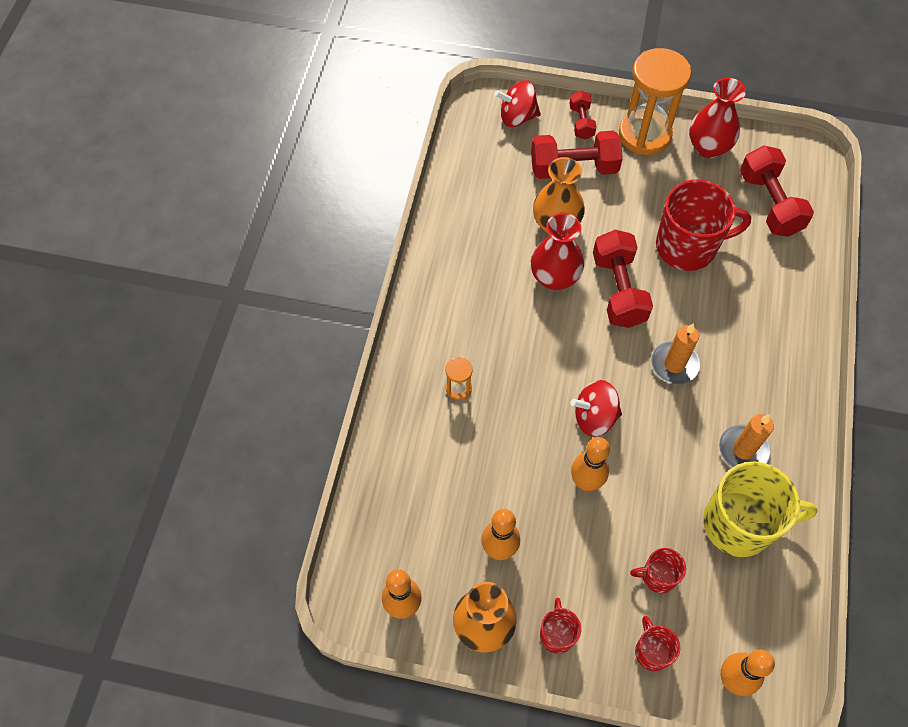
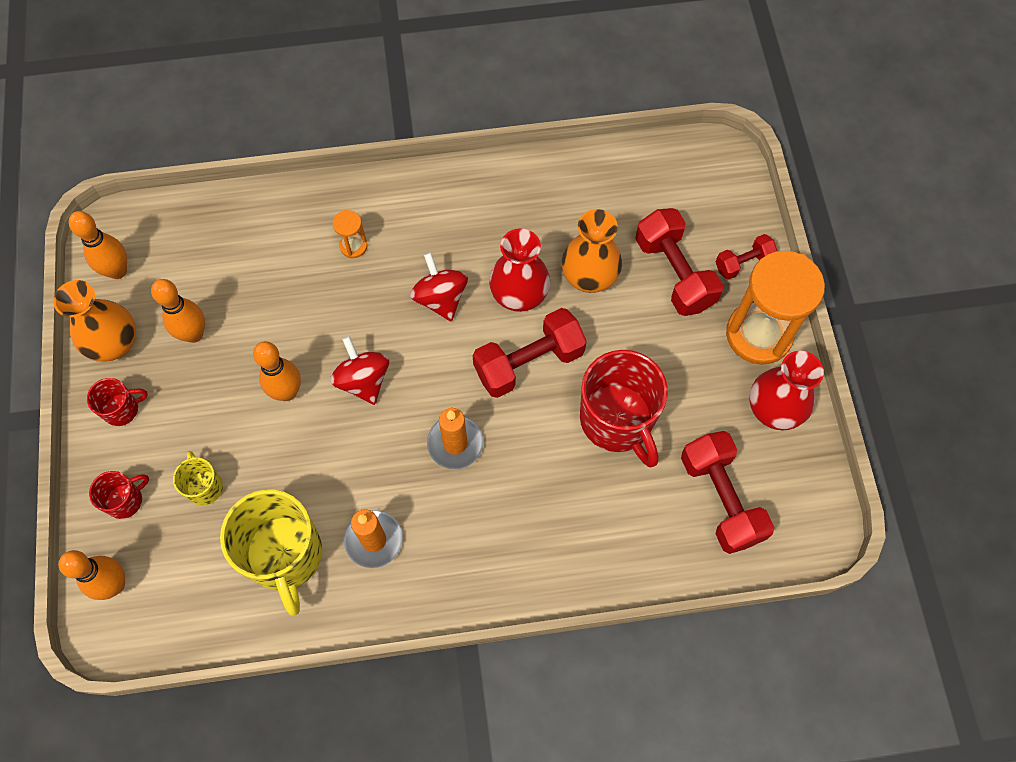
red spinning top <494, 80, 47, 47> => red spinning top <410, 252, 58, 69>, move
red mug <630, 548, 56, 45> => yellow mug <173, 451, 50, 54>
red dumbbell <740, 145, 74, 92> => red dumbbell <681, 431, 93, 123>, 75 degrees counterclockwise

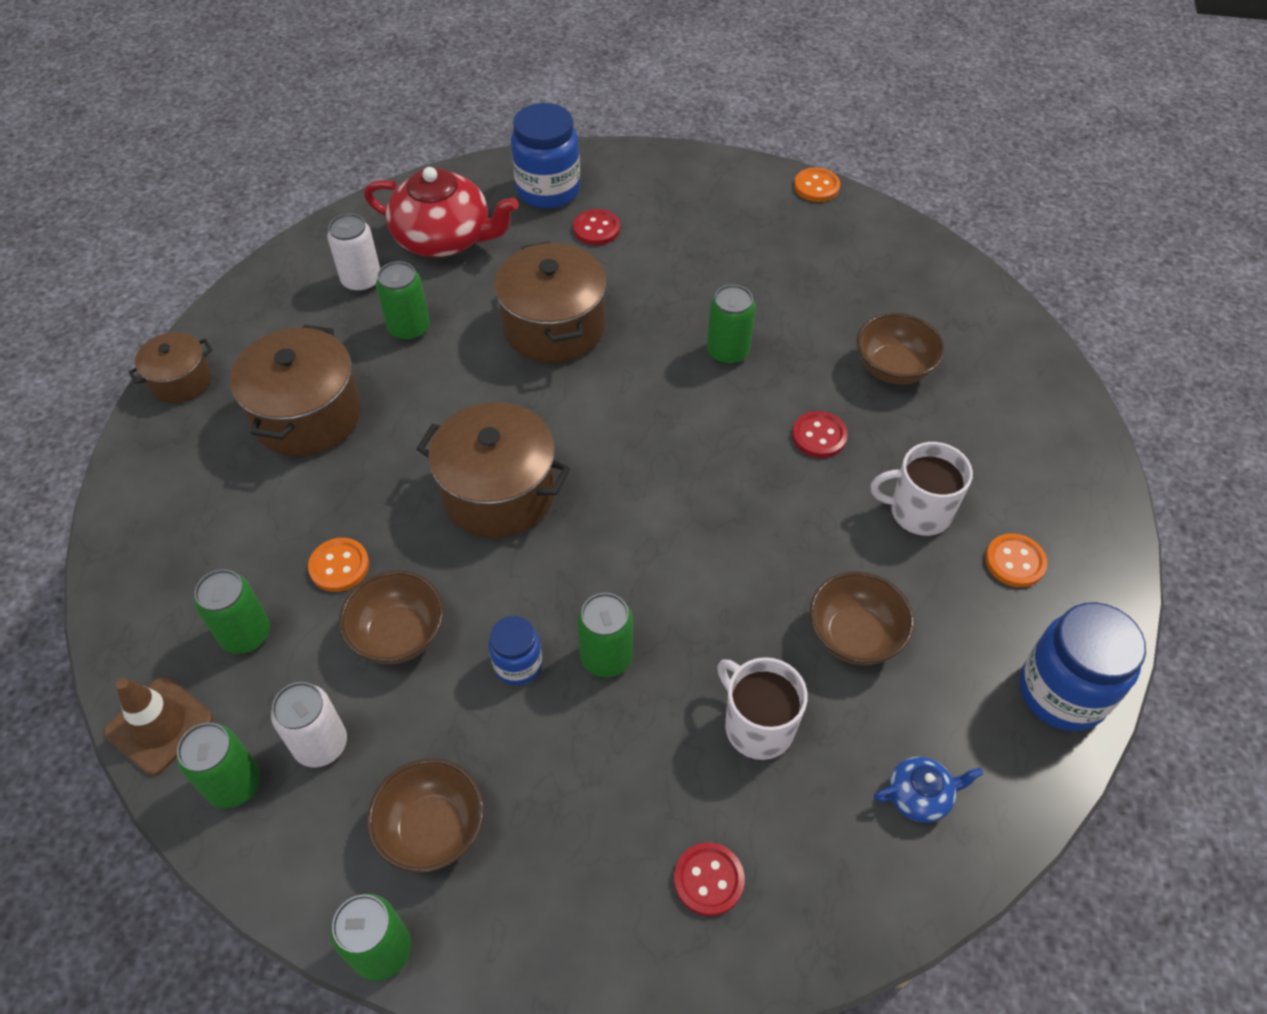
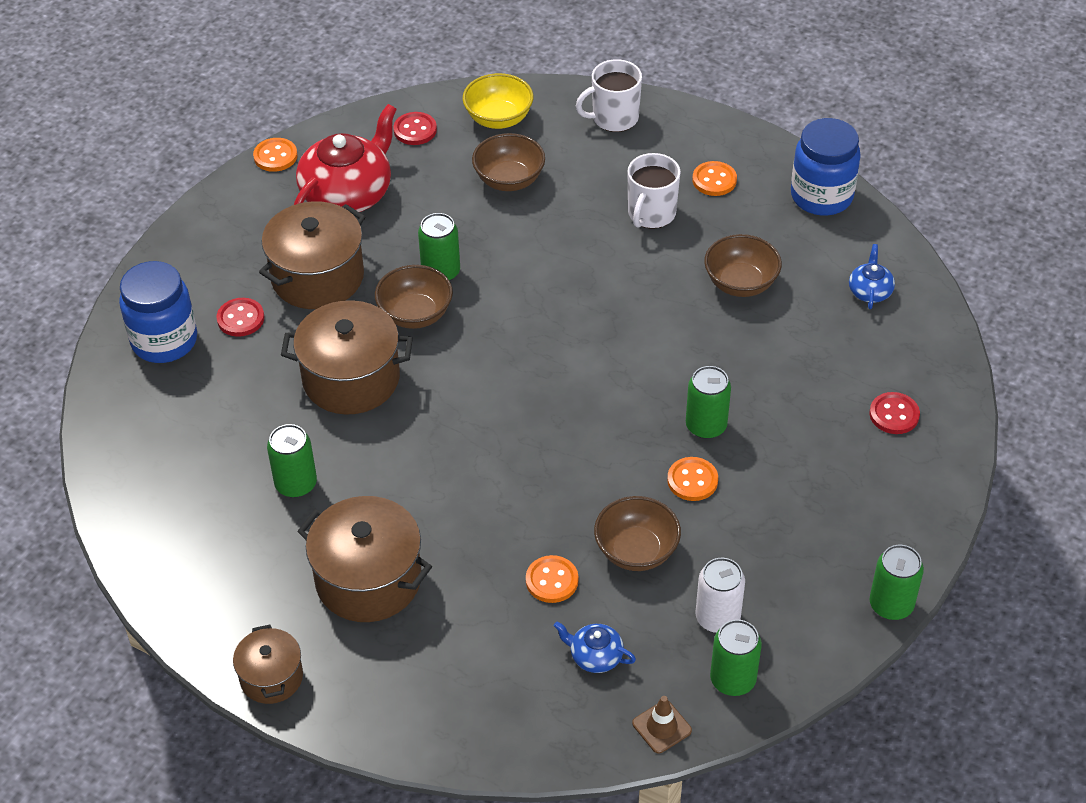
brown traffic cone <103, 676, 110, 100> => brown traffic cone <632, 696, 60, 58>, x0.66
green can <194, 569, 76, 85> => blue teapot <554, 621, 82, 52>
white can <327, 214, 53, 78> => nothing
red teapot <364, 167, 155, 90> => red teapot <294, 104, 103, 108>, move
brown bowl <367, 759, 117, 114> => brown bowl <375, 265, 78, 64>, move
brown pot <416, 402, 154, 136> => brown pot <259, 201, 106, 108>, move
blue jar <489, 616, 53, 69> => orange button <667, 457, 51, 44>
white mug <717, 657, 91, 103> => white mug <576, 59, 66, 73>, move
red button <792, 411, 56, 47> => red button <394, 112, 43, 33>, move
nothing => yellow bowl <462, 73, 71, 56>

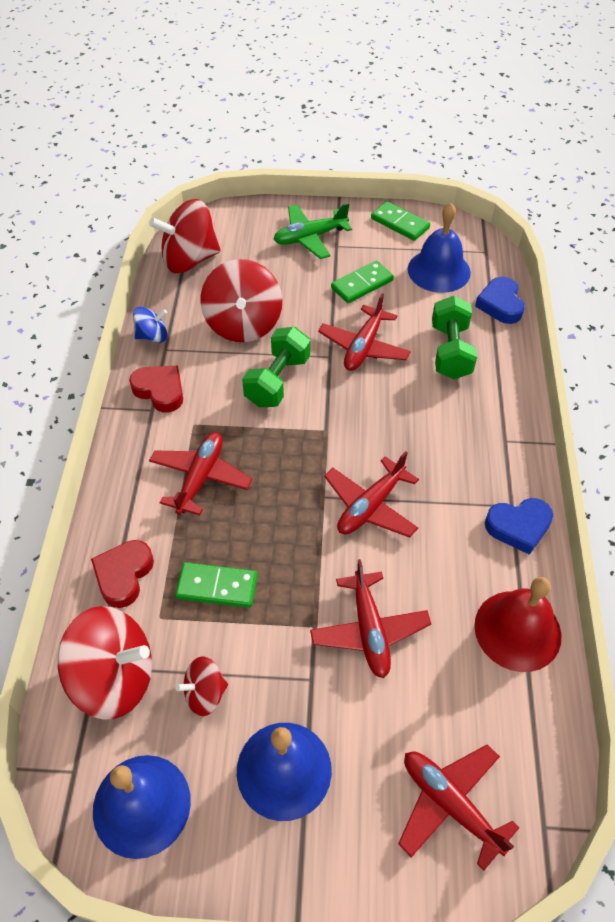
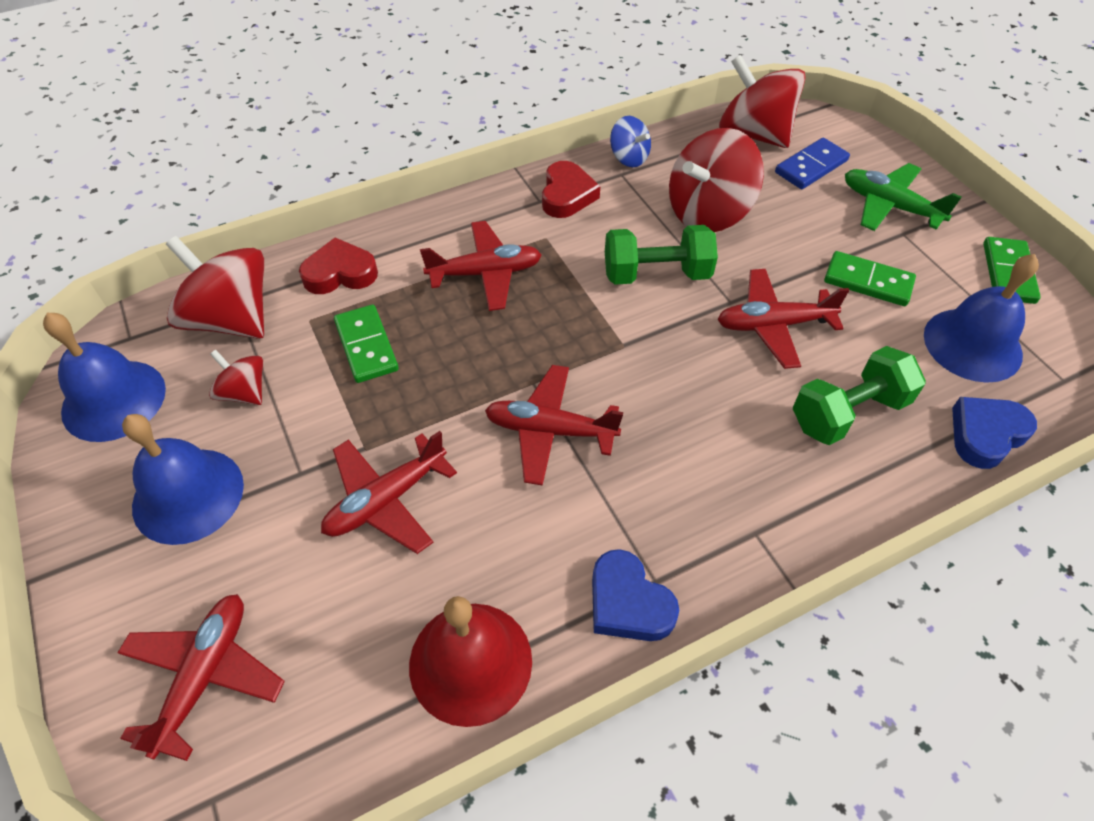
red spinning top <57, 606, 95, 114> => red spinning top <166, 236, 98, 103>, 150 degrees clockwise
nothing => blue domino <775, 138, 75, 51>

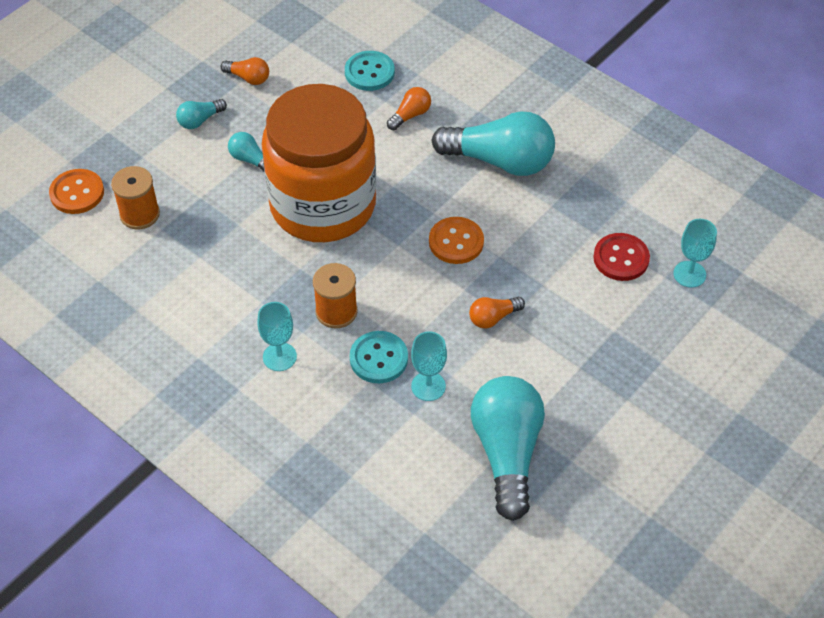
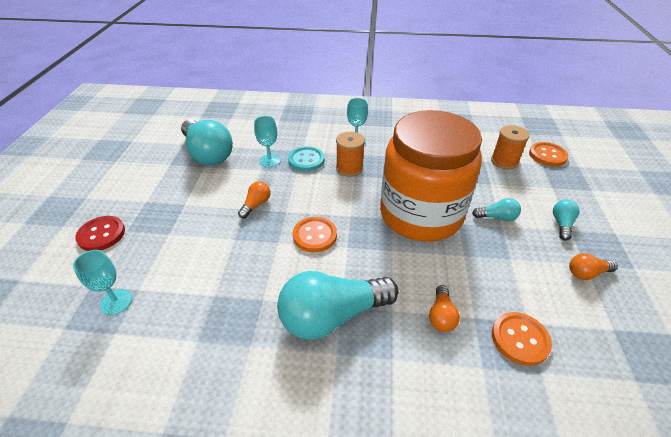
turquoise button <345, 51, 50, 40> => orange button <492, 312, 60, 54>
red button <593, 233, 57, 48> => red button <75, 216, 50, 35>, move

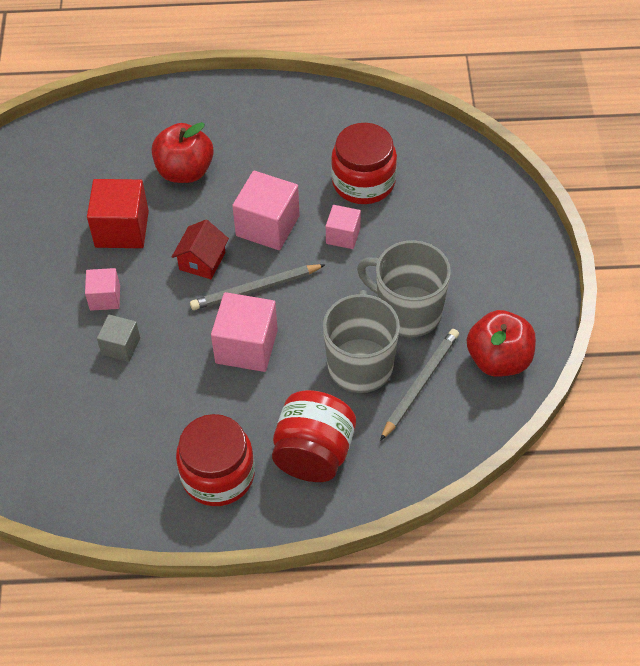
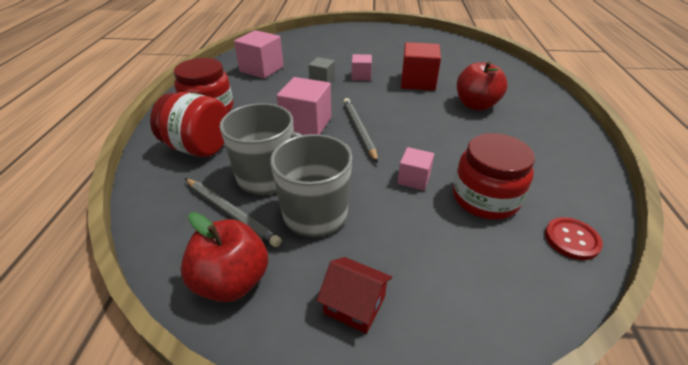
red house <172, 220, 57, 59> => red house <317, 257, 75, 77>, move
pink cube <232, 171, 68, 79> => pink cube <234, 30, 50, 49>, move
nothing => red button <545, 217, 58, 43>

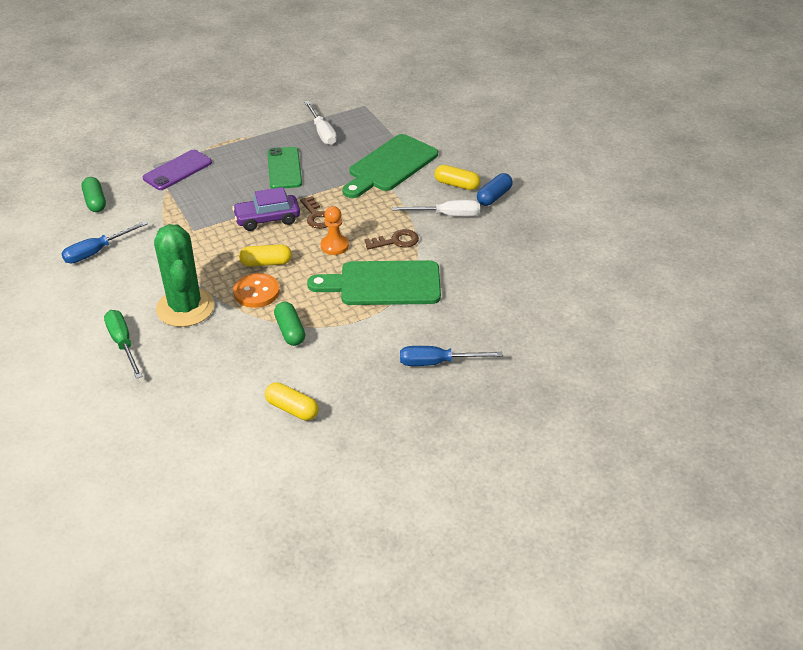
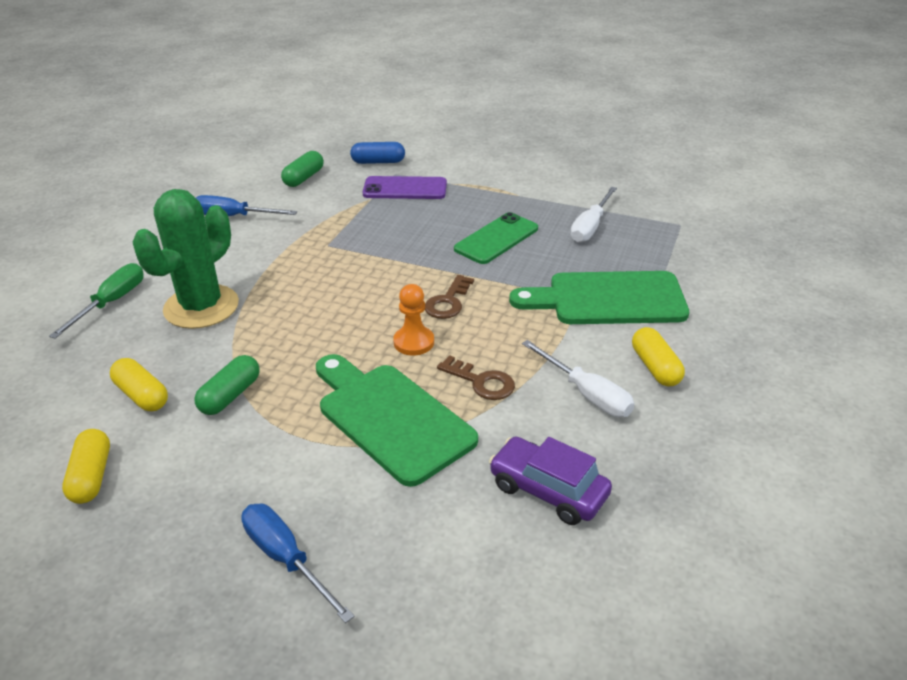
purple car <232, 187, 68, 44> => purple car <489, 437, 123, 88>, move
orange button <233, 273, 47, 35> => nothing
yellow capsule <239, 244, 53, 22> => yellow capsule <110, 358, 58, 53>, move
blue capsule <477, 173, 36, 33> => blue capsule <350, 142, 55, 22>, move

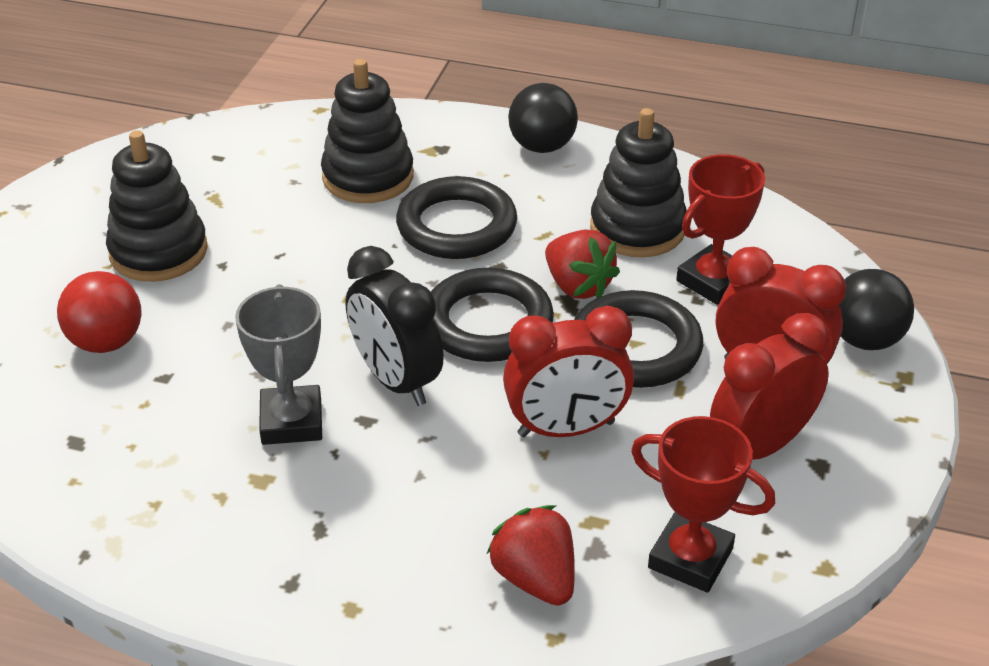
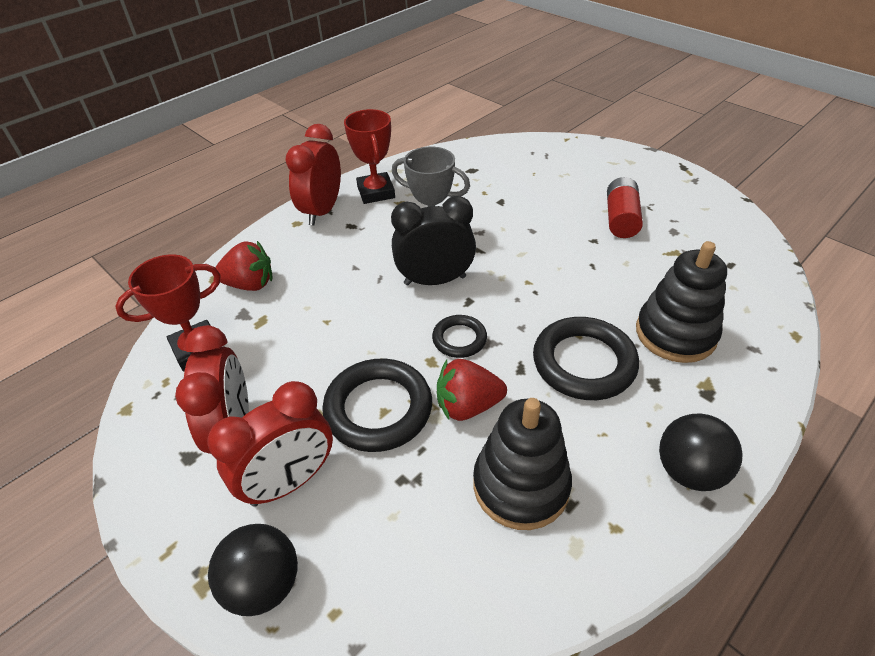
red ball <57, 271, 85, 82> => nothing
black stacking toy <106, 130, 102, 152> => red battery <607, 177, 36, 61>
black ring <431, 267, 123, 95> => black ring <432, 315, 55, 43>, x0.56
red clock <503, 306, 131, 131> => red clock <285, 124, 56, 102>, move
red trophy <676, 154, 89, 151> => red trophy <344, 109, 51, 95>, move

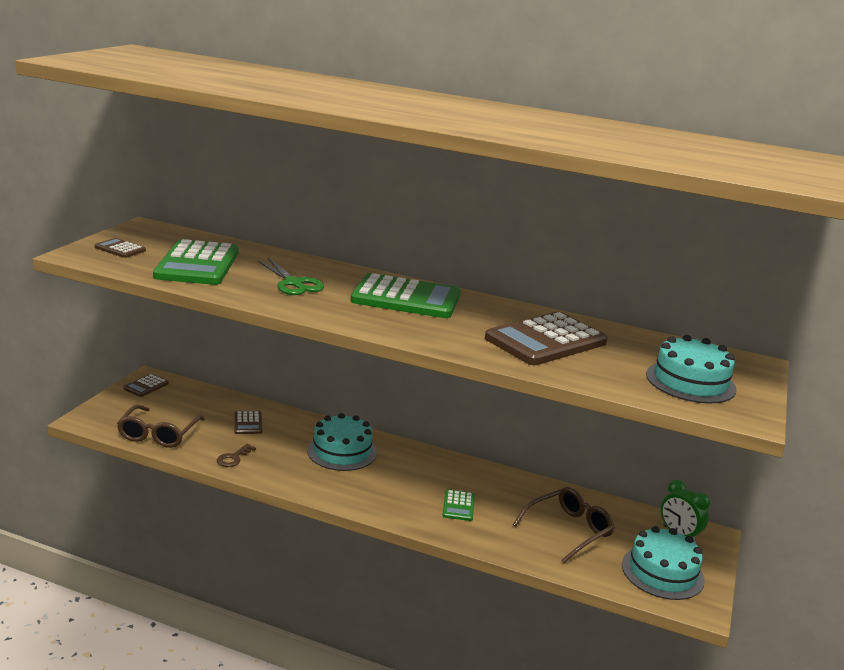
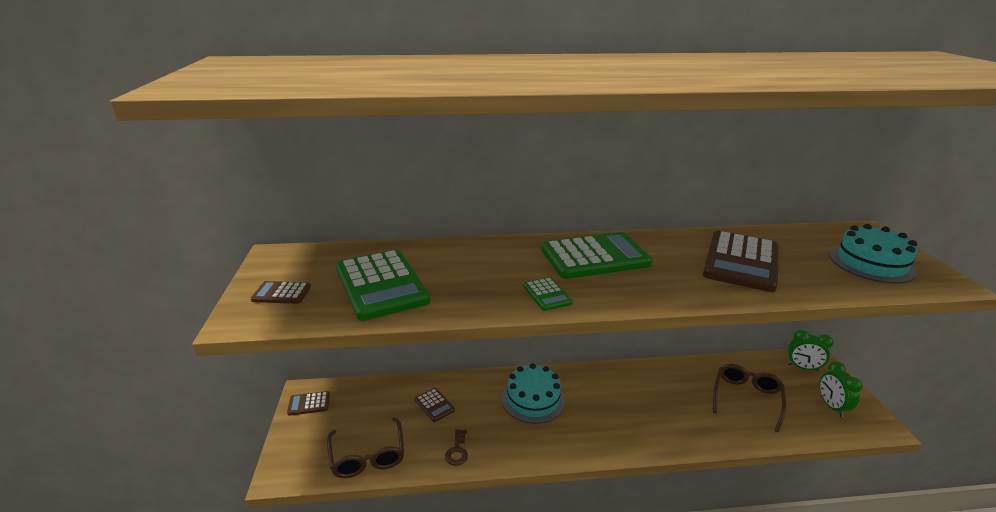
brown calculator <123, 374, 46, 23> => brown calculator <287, 391, 43, 25>, 75 degrees clockwise
green scissors <258, 258, 66, 37> => nothing
green calculator <442, 489, 33, 32> => green calculator <523, 277, 50, 34>, move
turquoise cake <622, 526, 83, 74> => green clock <819, 361, 43, 56>

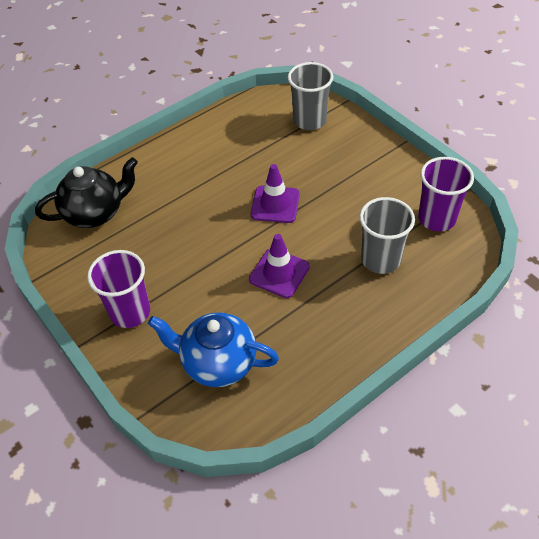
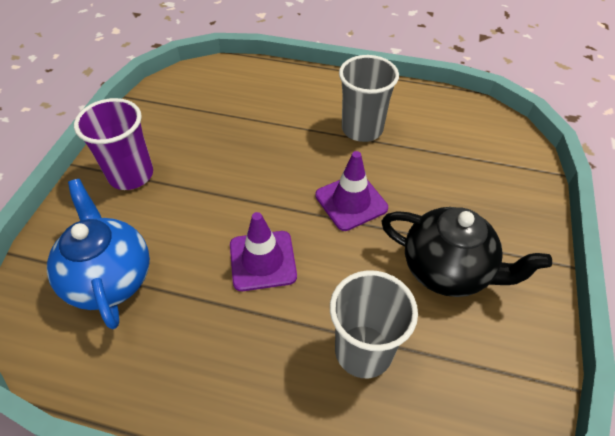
black teapot <35, 157, 103, 71> => black teapot <381, 207, 171, 90>, move
grey cup <288, 62, 45, 68> => grey cup <339, 55, 60, 87>, move
purple cup <418, 157, 56, 74> => nothing

